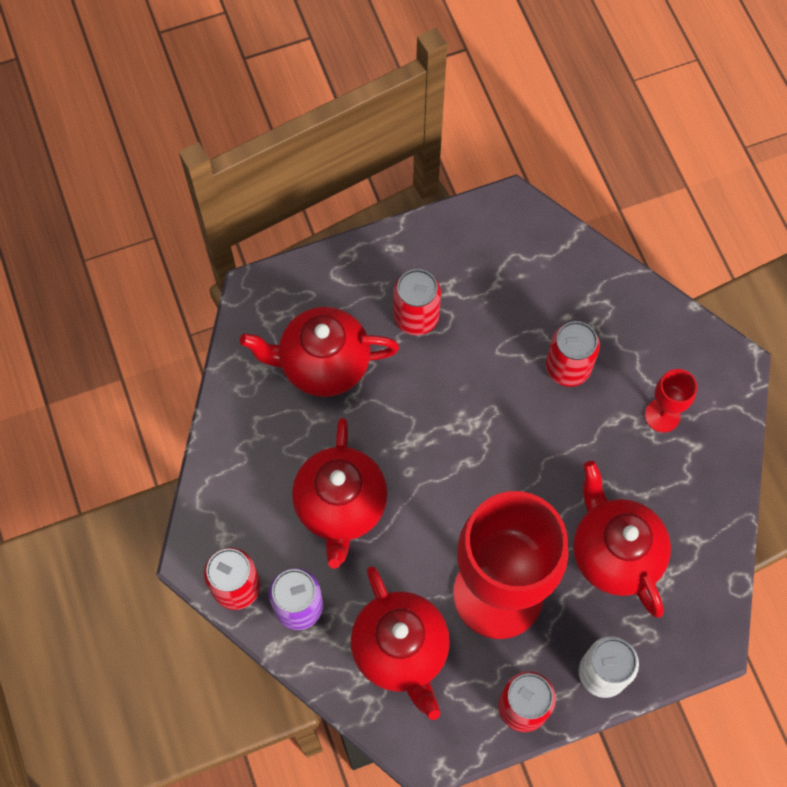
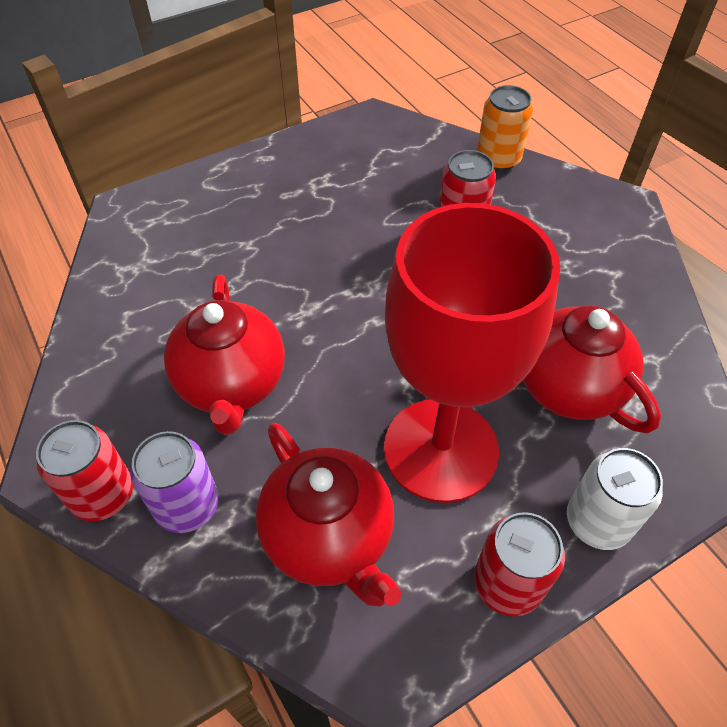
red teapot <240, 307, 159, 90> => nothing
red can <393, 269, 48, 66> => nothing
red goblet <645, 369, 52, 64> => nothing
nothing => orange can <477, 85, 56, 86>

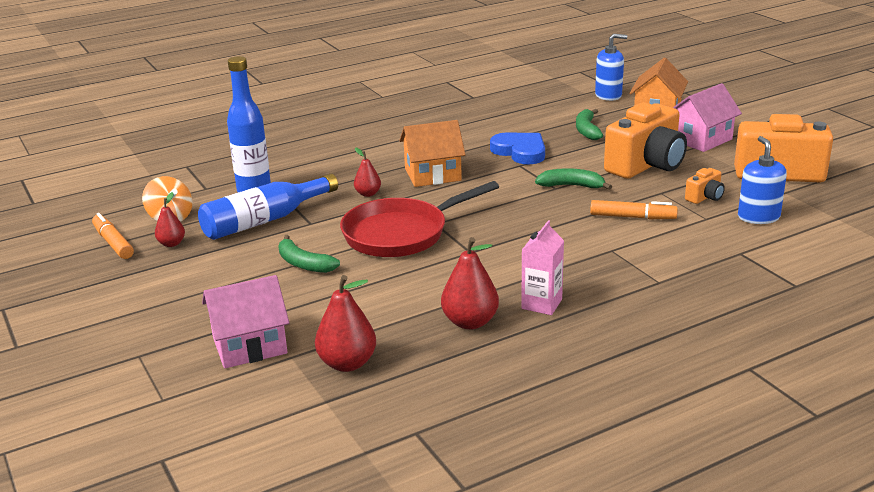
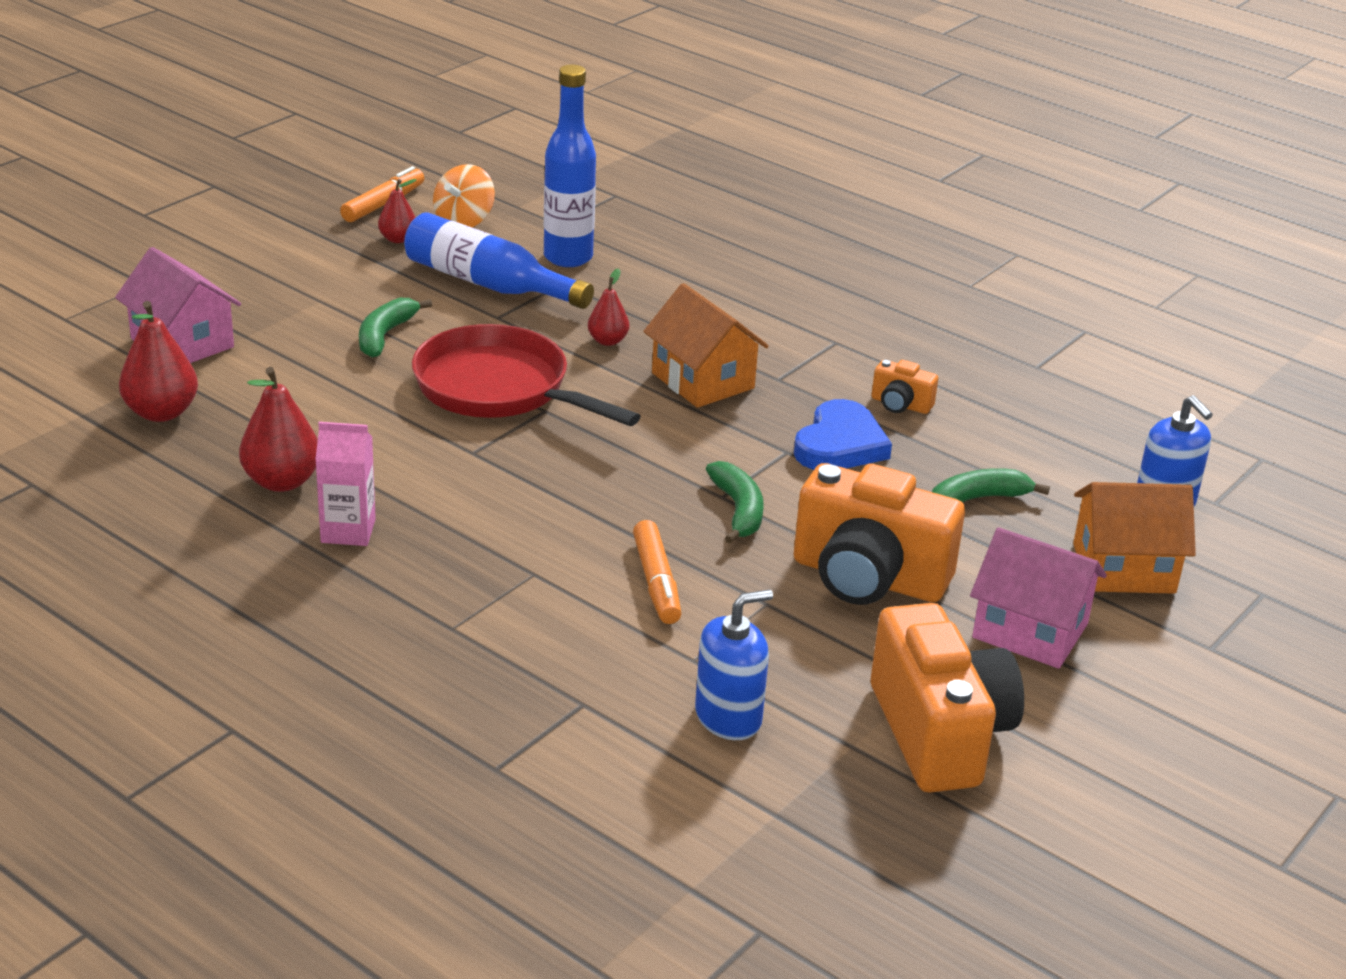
orange camera <685, 168, 40, 36> => orange camera <872, 360, 66, 54>, move

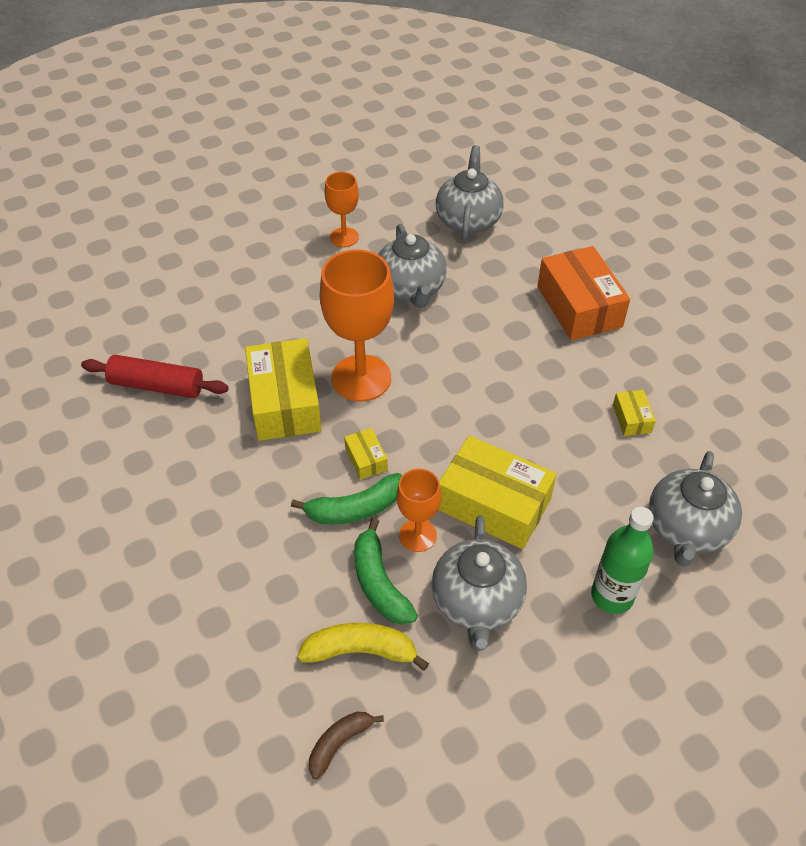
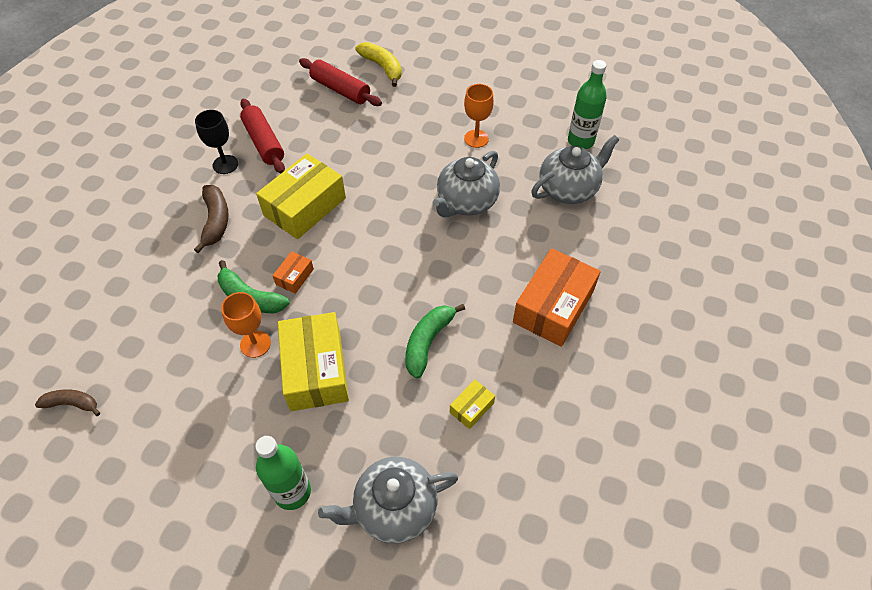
yellow banana <297, 623, 132, 48> => yellow banana <356, 42, 46, 45>, move
orange goblet <320, 250, 74, 151> => nothing
yellow box <344, 428, 44, 52> => orange box <272, 251, 42, 43>
green banana <354, 518, 64, 107> => green banana <405, 304, 60, 75>, move
grey teapot <432, 515, 95, 136> => nothing
nothing => brown banana <194, 185, 35, 68>
nothing => black goblet <195, 110, 43, 64>
nothing => red rolling pin <299, 58, 83, 48>
nothing => green bottle <568, 60, 39, 89>

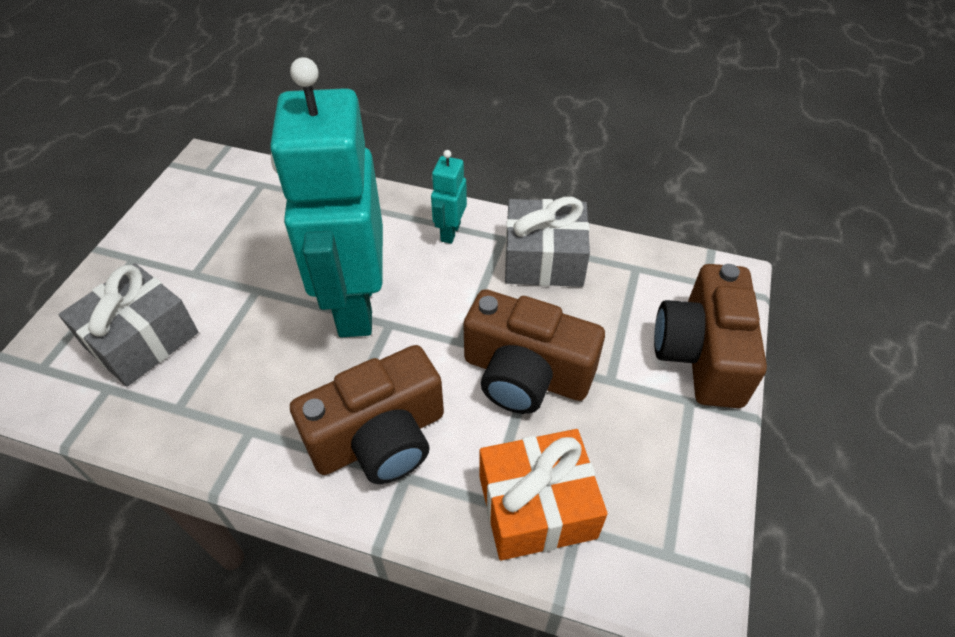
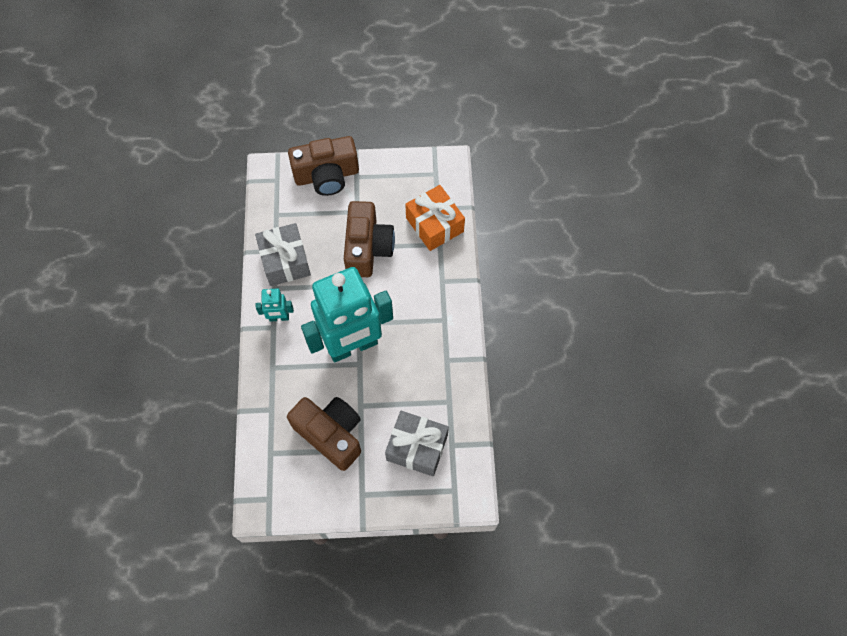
brown camera <290, 345, 154, 139> => brown camera <287, 397, 74, 74>, move

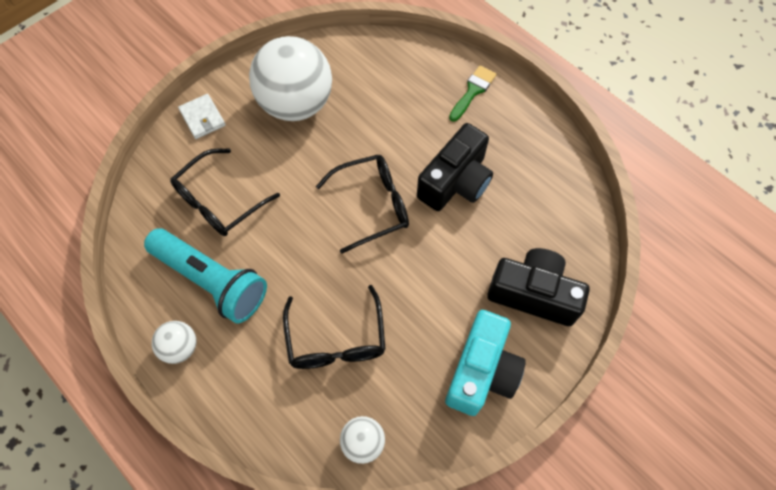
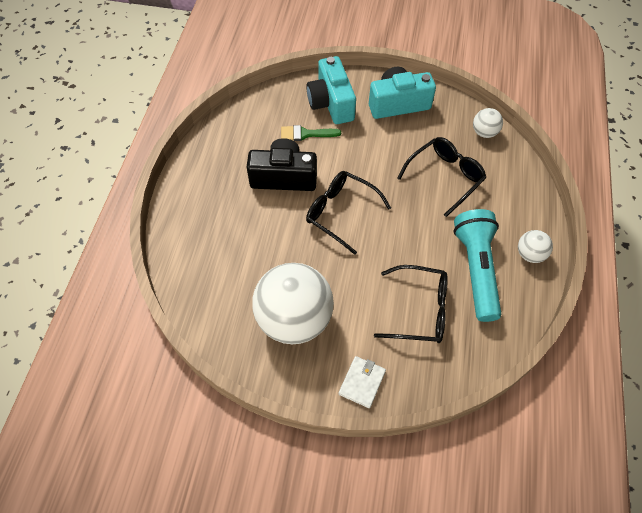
green brush <449, 66, 48, 56> => green brush <281, 125, 60, 16>, move
black camera <487, 248, 103, 78> => turquoise camera <306, 56, 50, 68>

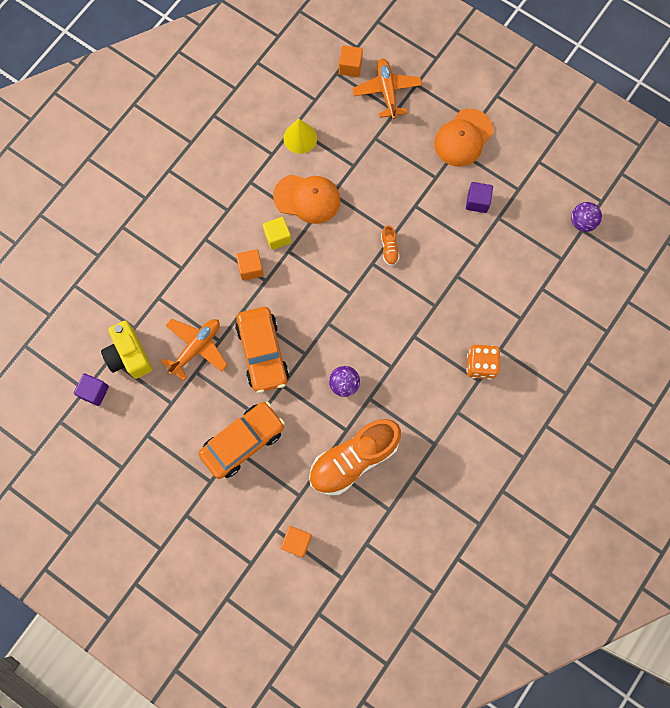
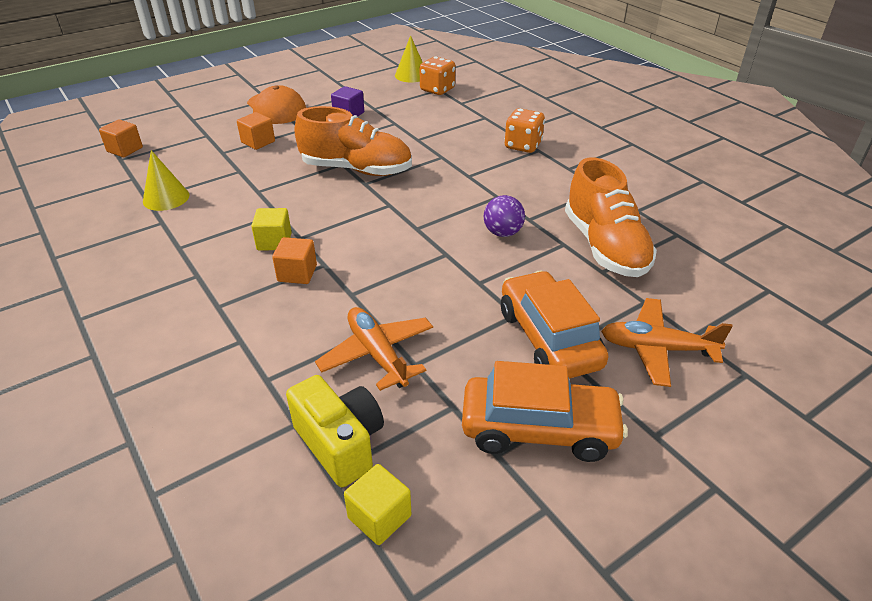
purple cube <74, 373, 35, 33> => yellow cube <344, 464, 67, 81>
yellow camera <101, 321, 51, 58> => yellow camera <286, 375, 98, 112>, 120 degrees counterclockwise
orange car <235, 307, 54, 86> => orange car <462, 361, 166, 101>, move
orange cap <273, 175, 67, 49> => nothing
orange cube <281, 526, 31, 31> => orange cube <237, 112, 38, 38>, move
orange plane <352, 58, 70, 61> => orange plane <601, 298, 132, 89>, move
orange shoe <381, 225, 19, 41> => orange shoe <294, 106, 118, 70>, x2.49
purple ball <571, 202, 31, 30> => yellow cone <395, 35, 28, 48>
nothing => orange dice <420, 56, 36, 39>

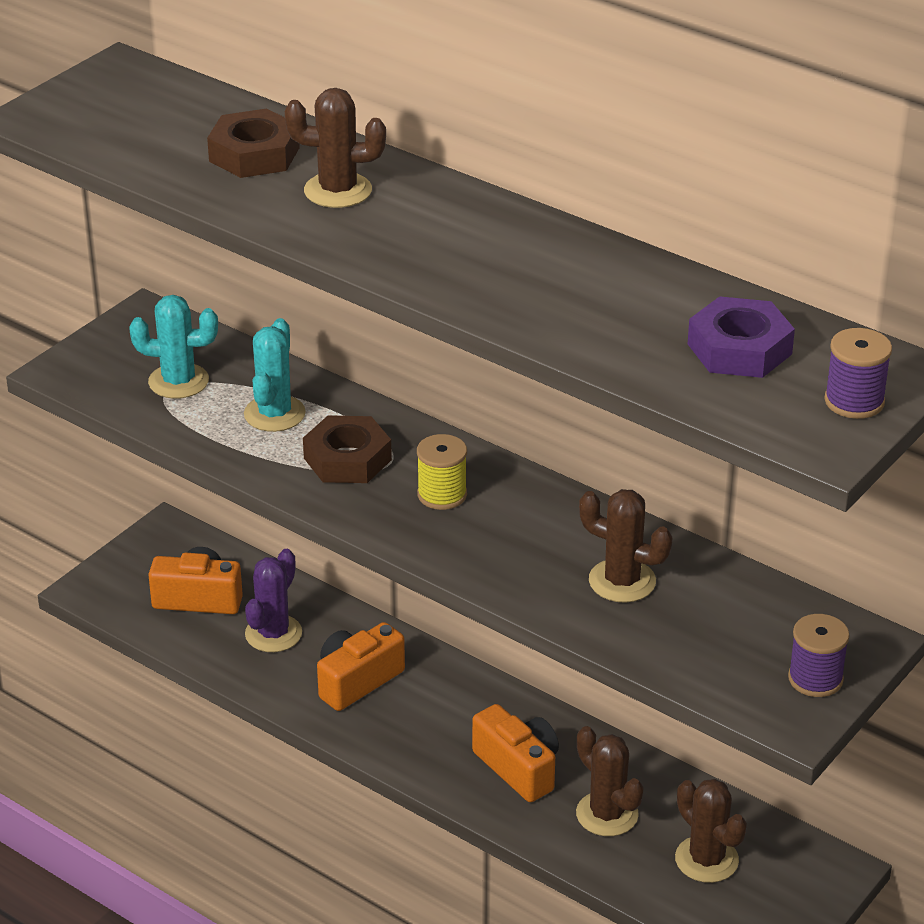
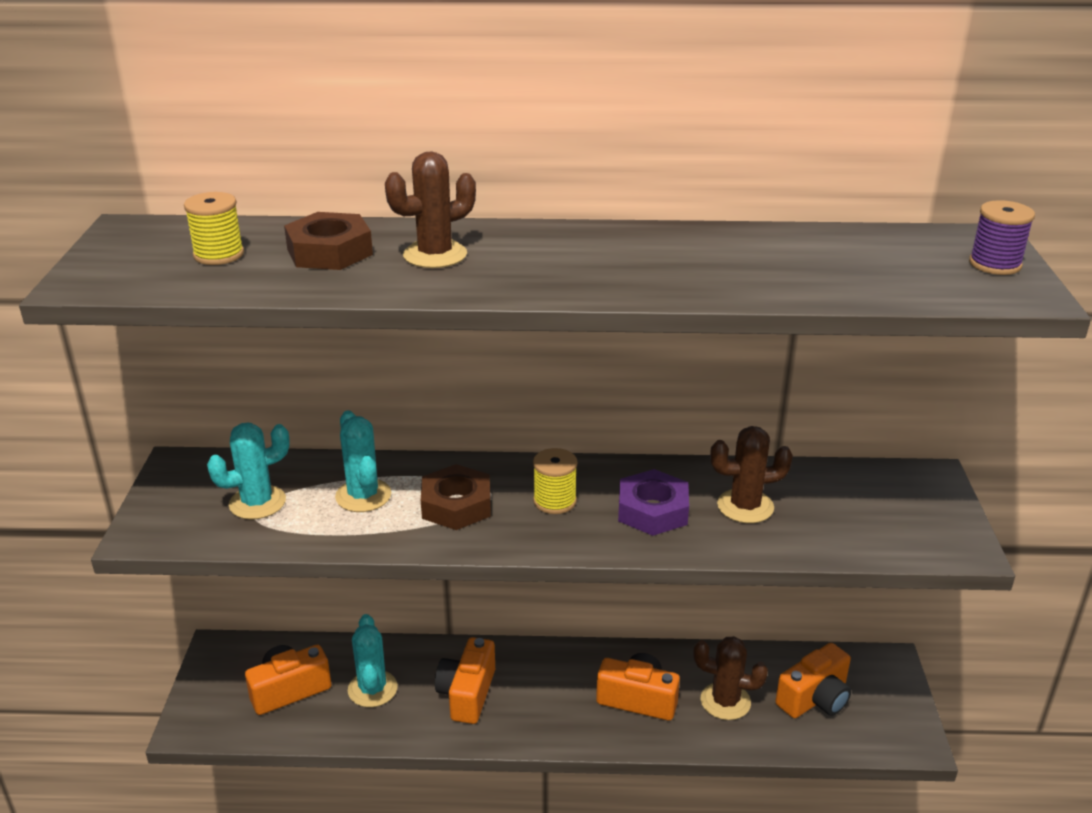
purple cactus <245, 549, 57, 103> => turquoise cactus <348, 614, 50, 93>
brown cactus <675, 779, 72, 104> => orange camera <776, 643, 75, 75>
purple nut <688, 296, 107, 82> => purple nut <618, 469, 71, 67>, move
purple spool <788, 614, 62, 83> => nothing
nothing => yellow spool <184, 192, 60, 73>

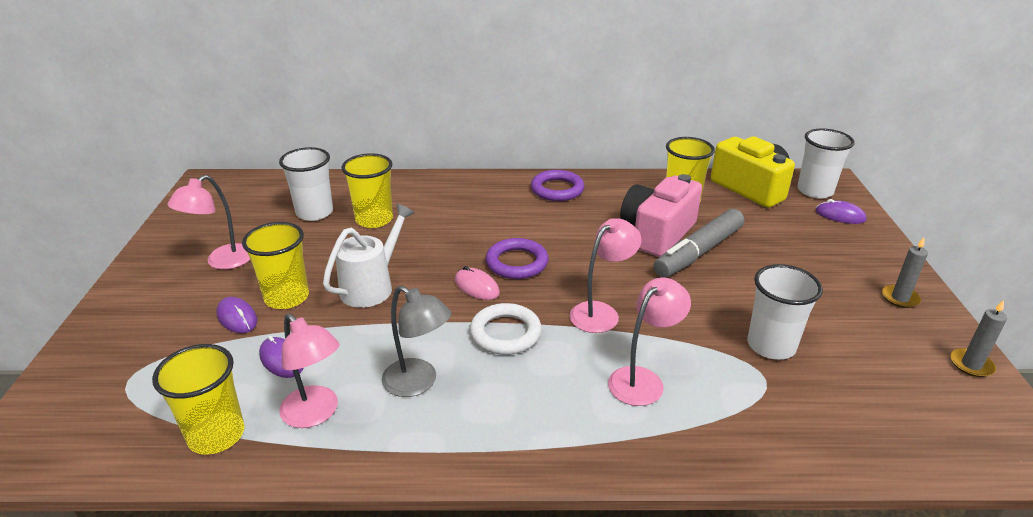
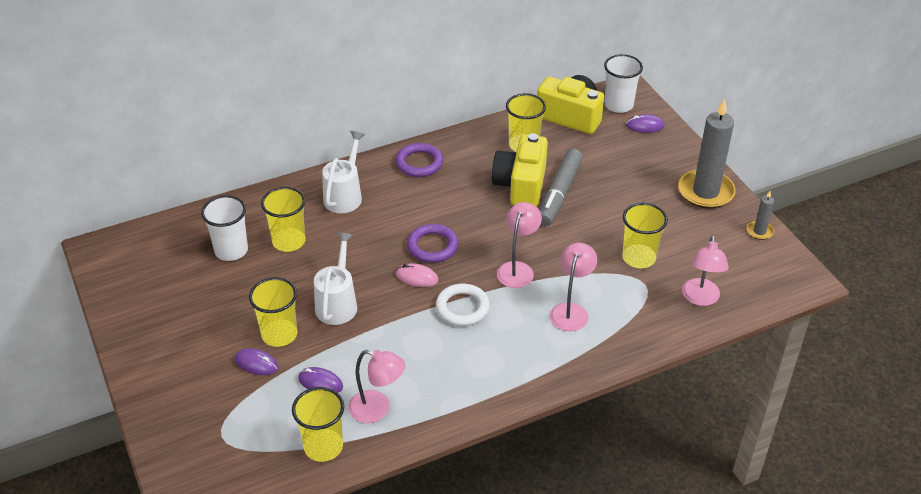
pink lamp <167, 175, 83, 94> => pink lamp <682, 236, 47, 70>, move
grey lamp <382, 285, 69, 112> => nothing
pink camera <620, 174, 82, 83> => yellow camera <492, 133, 56, 74>
white cup <747, 264, 76, 96> => yellow cup <622, 203, 46, 65>
grey candle <882, 237, 46, 71> => grey candle <678, 99, 58, 110>, x2.17
nothing => white watering can <322, 131, 43, 82>

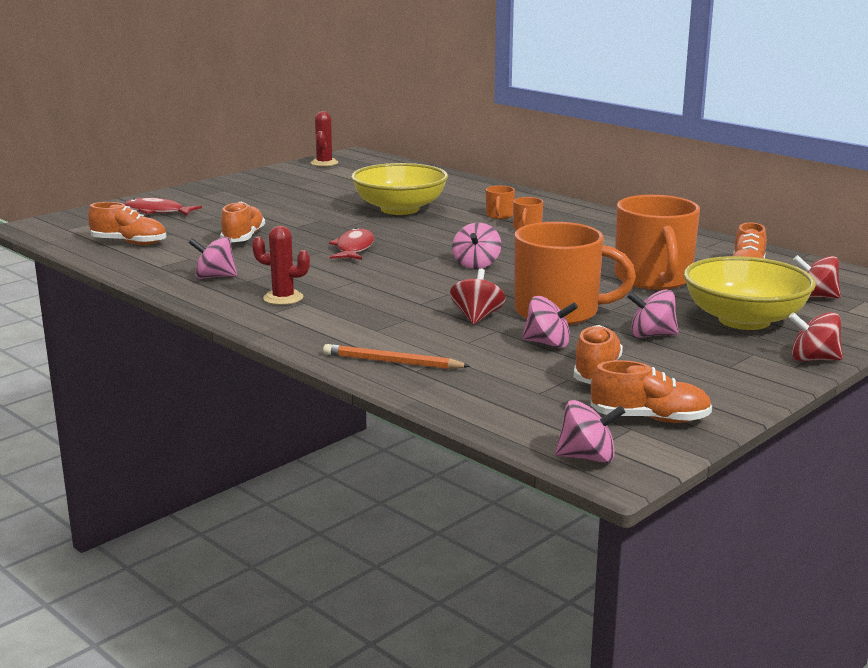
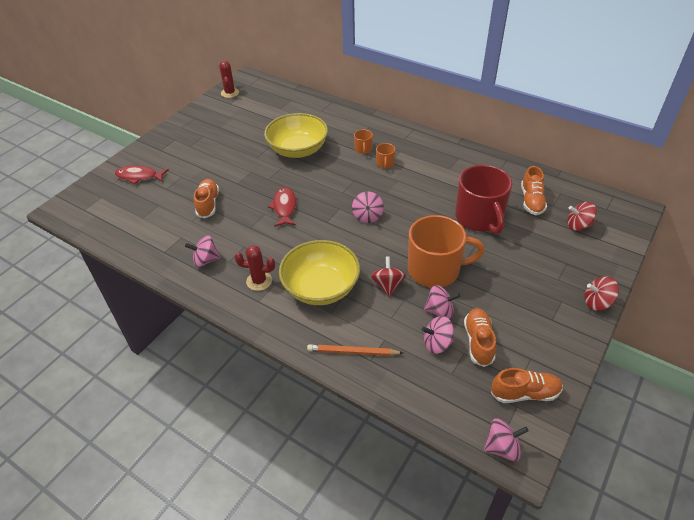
orange shoe <88, 202, 79, 43> => nothing
orange mug <614, 195, 86, 95> => red mug <455, 165, 57, 69>
pink spinning top <627, 289, 52, 49> => pink spinning top <422, 316, 33, 38>, move
yellow bowl <684, 256, 132, 74> => yellow bowl <279, 240, 81, 65>, move

